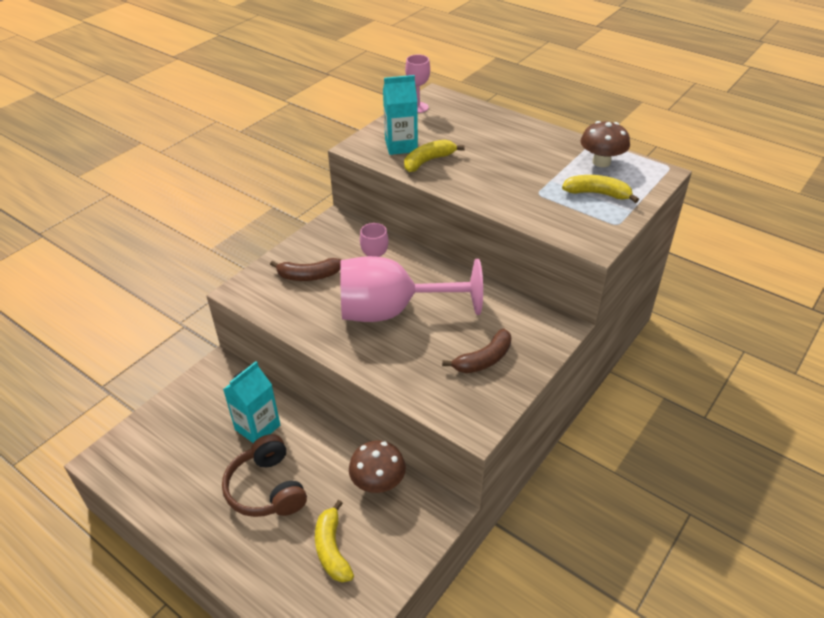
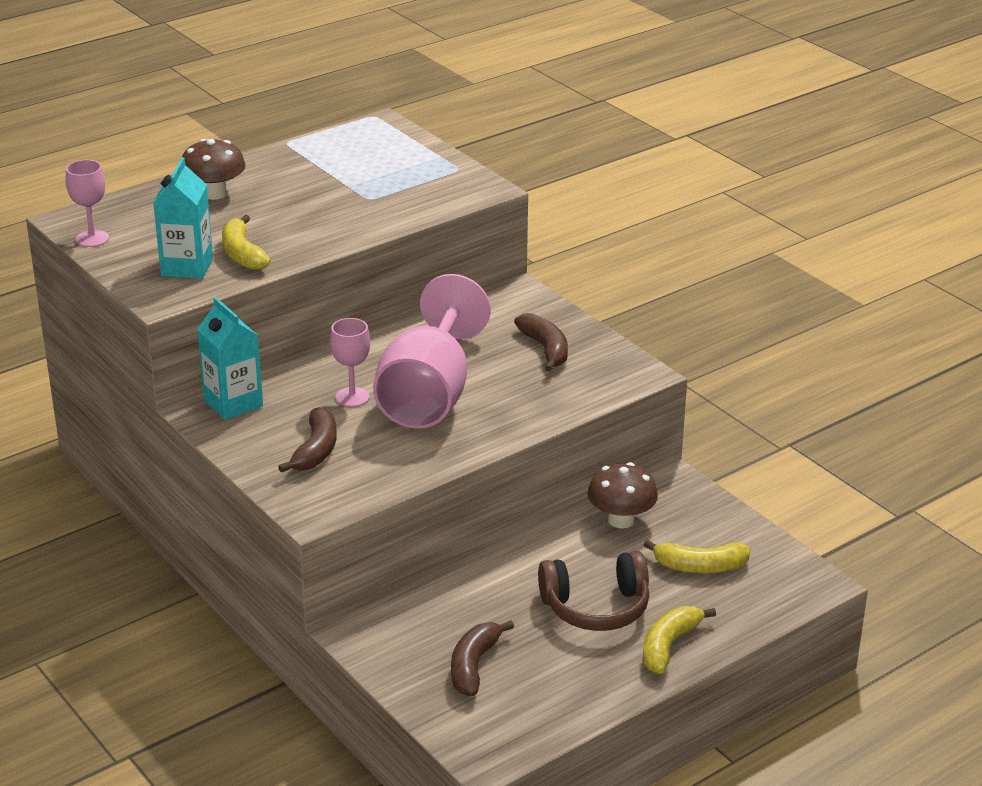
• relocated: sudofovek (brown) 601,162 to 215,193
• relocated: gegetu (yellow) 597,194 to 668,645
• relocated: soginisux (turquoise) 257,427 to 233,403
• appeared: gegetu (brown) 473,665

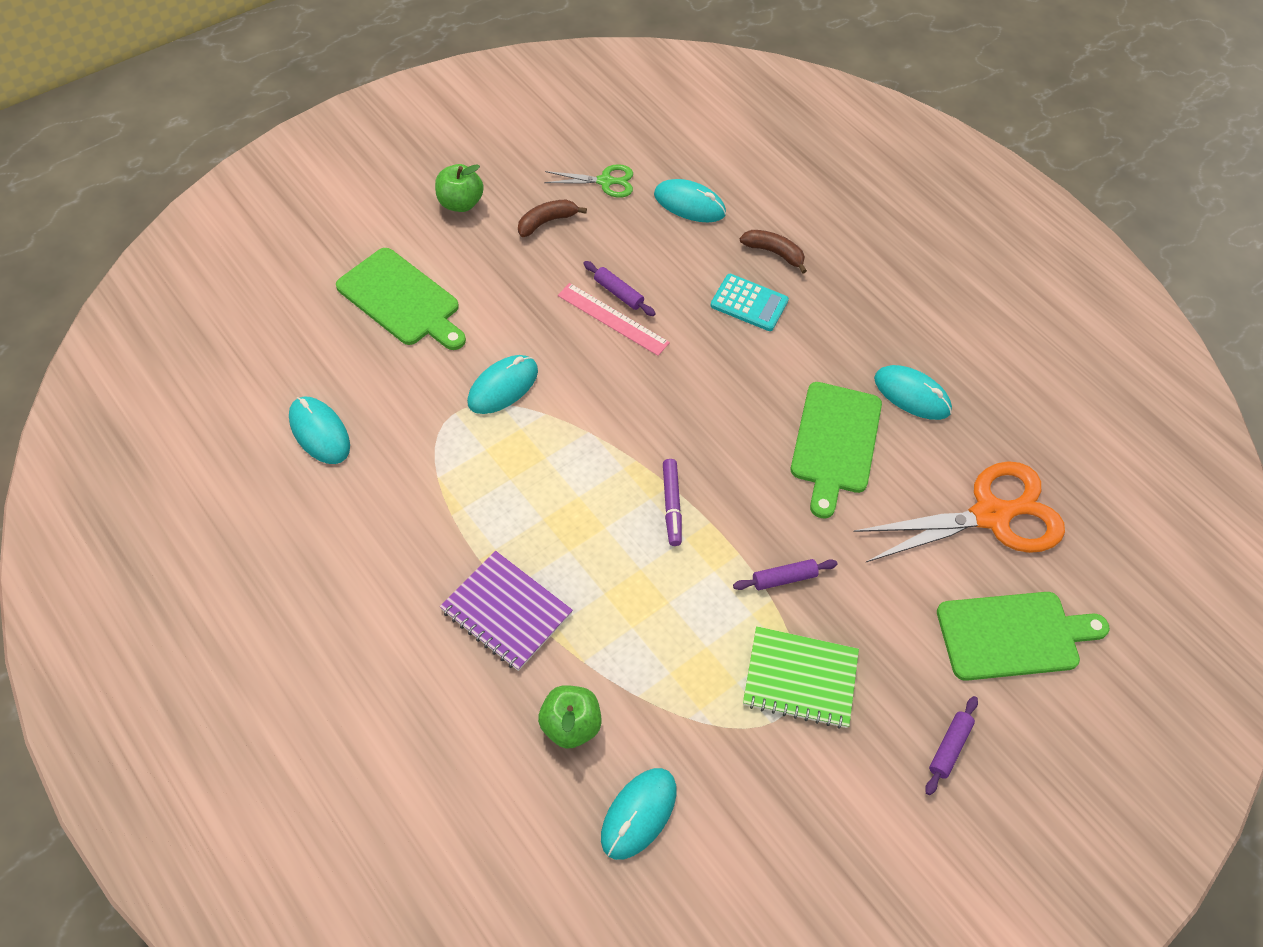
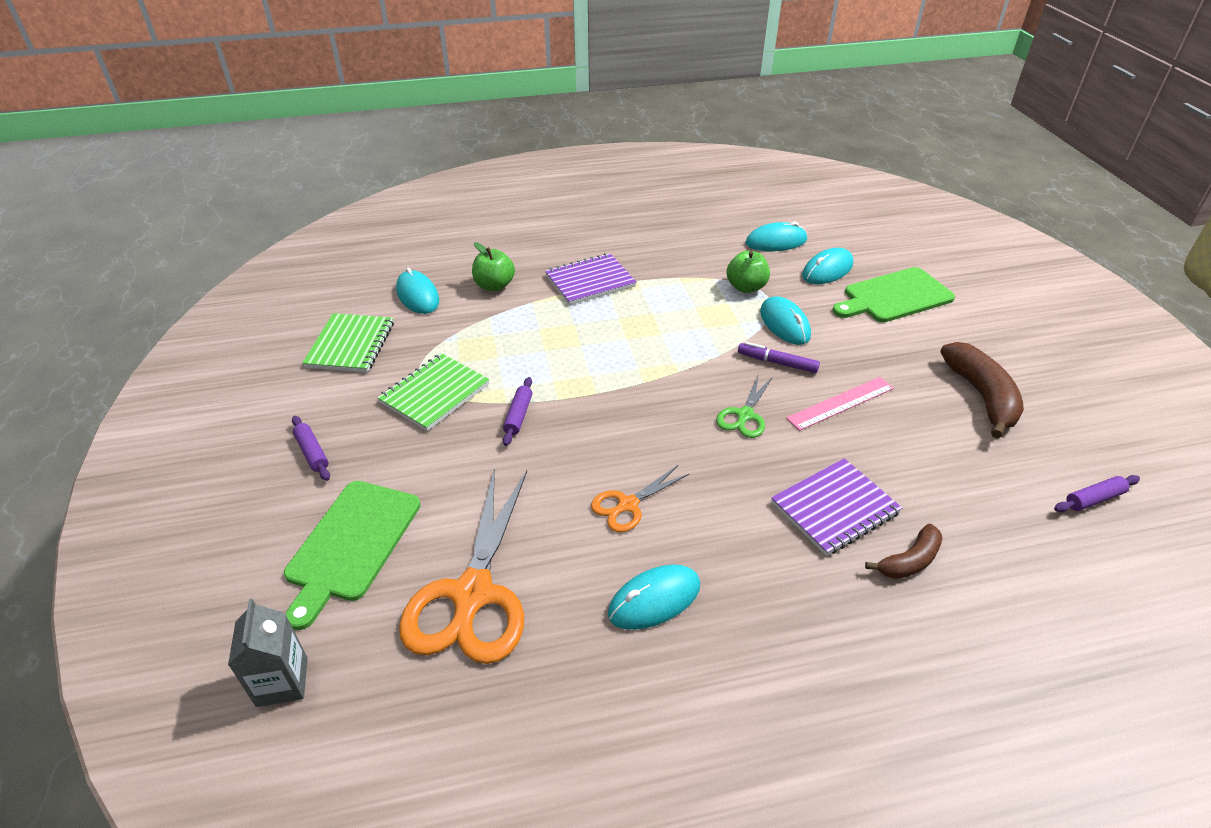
• relocated: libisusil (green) 460,203 to 746,287
• relocated: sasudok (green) 605,181 to 745,415
• relocated: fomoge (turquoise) 689,204 to 827,270
• size: gegetu (brown) 546,222 = 981,396 x1.70
• relocated: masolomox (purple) 618,293 to 1093,499
• exchanged: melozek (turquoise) 749,303 to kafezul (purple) 835,508
• exchanged: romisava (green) 835,443 to sasudok (orange) 628,505
• relocated: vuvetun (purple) 671,505 to 777,363
• appeared: kafezul (green) 351,345
• appeared: soginisux (grey) 282,682

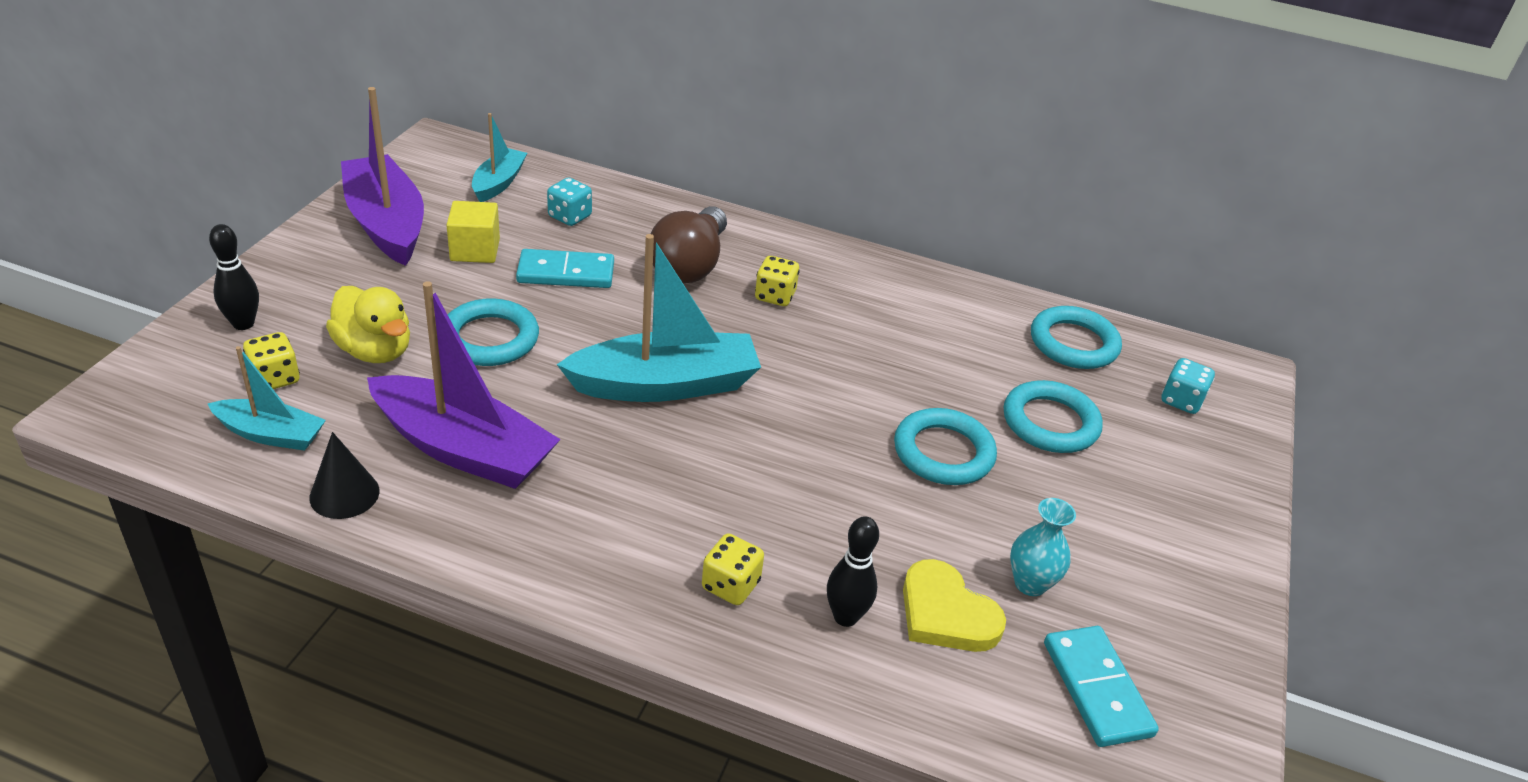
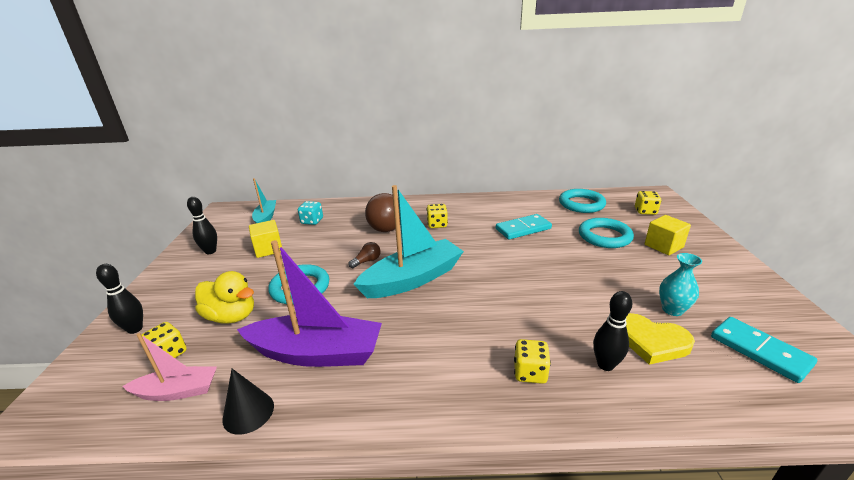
• exchanged: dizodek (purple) 386,224 to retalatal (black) 210,251
• relocated: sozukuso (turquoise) 566,273 to 523,229
• colour: dizodek (turquoise) 271,434 to dizodek (pink) 177,391
• colour: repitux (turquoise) 1181,401 to repitux (yellow) 645,211
• missing: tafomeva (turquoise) 943,452
• appeared: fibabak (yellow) 663,246
• appeared: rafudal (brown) 367,261

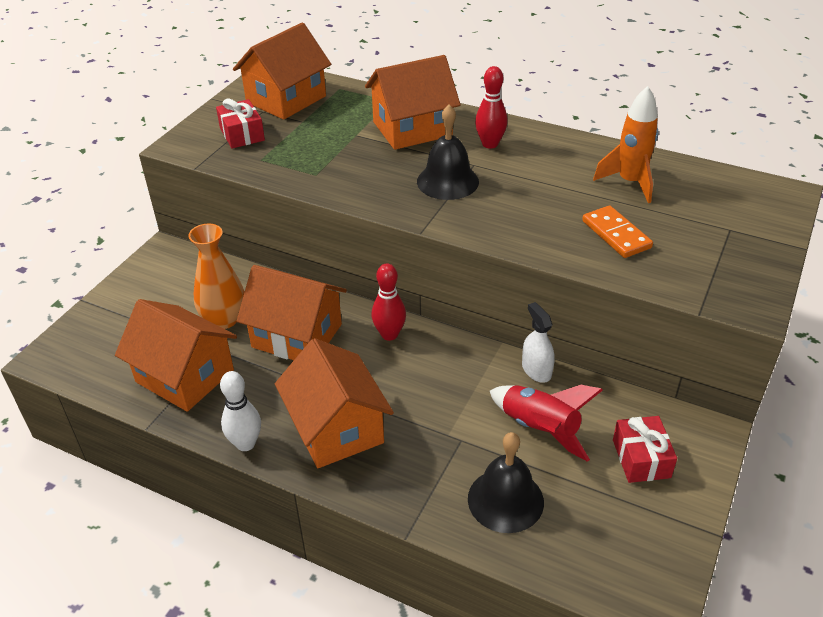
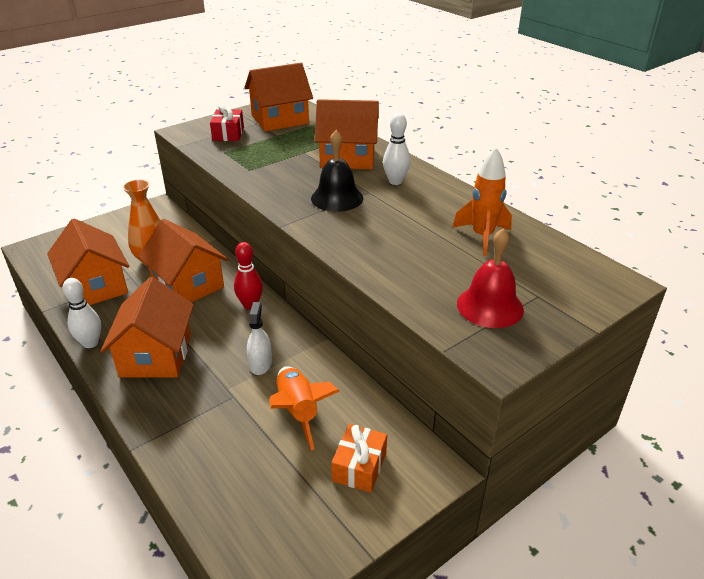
• colour: retalatal (red) 490,144 to retalatal (white) 395,181
• missing: sozukuso (orange) 616,234
• relocated: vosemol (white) 536,370 to 260,364
• colour: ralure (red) 539,429 to ralure (orange) 298,411
• colour: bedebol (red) 641,458 to bedebol (orange) 359,467
• missing: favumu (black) 505,500
• appeared: favumu (red) 490,306

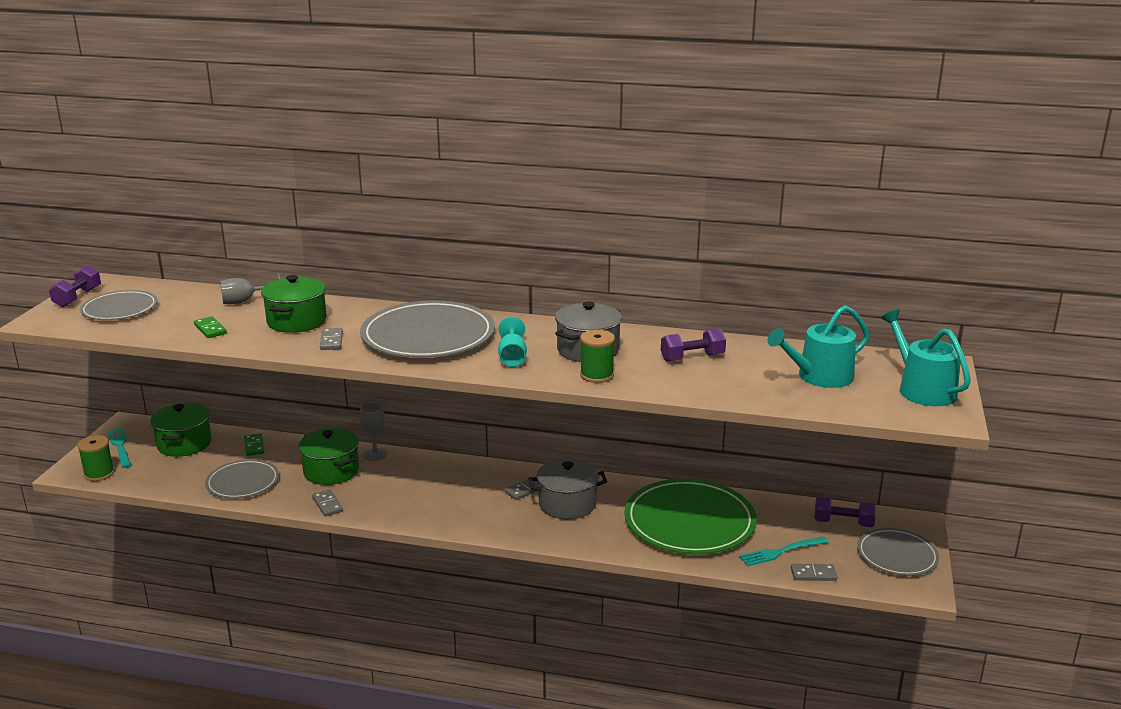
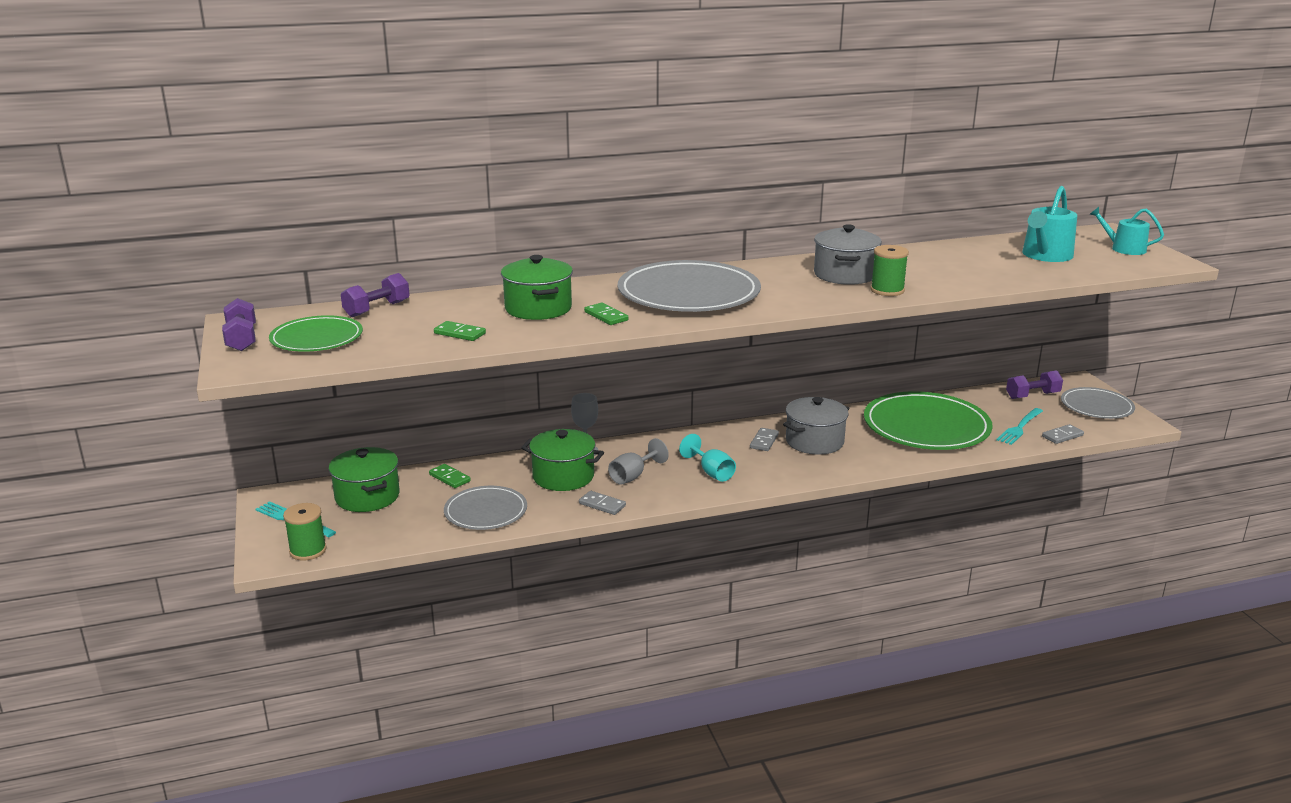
• relocated: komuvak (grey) 245,301 to 633,476
• colour: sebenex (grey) 119,309 to sebenex (green) 316,338
• size: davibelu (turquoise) 922,389 = 1124,248 x0.67
• relocated: komuvak (turquoise) 512,358 to 711,472
• colour: sozukuso (grey) 331,341 to sozukuso (green) 606,316
• relocated: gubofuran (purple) 692,358 to 377,309

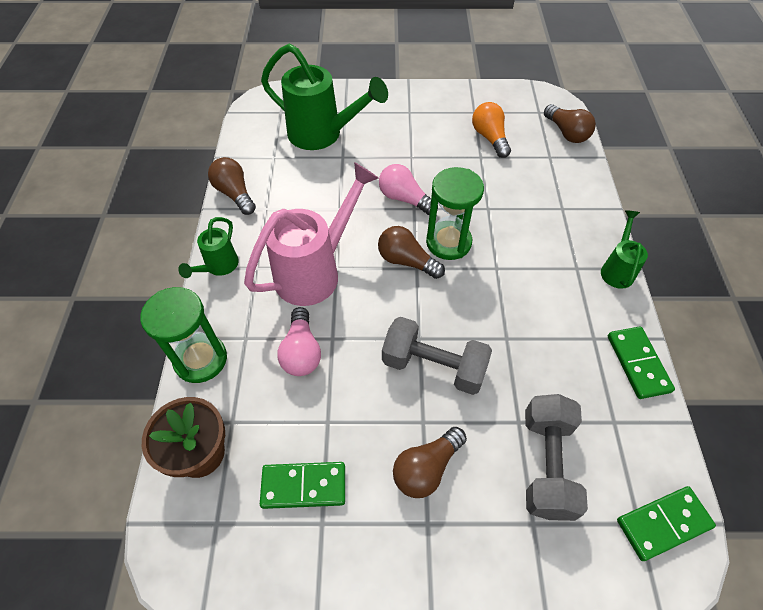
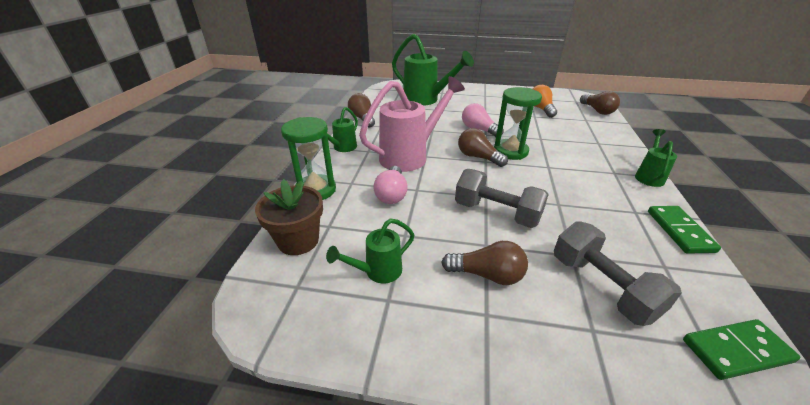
• spun: gubofuran (grey) 546,464 = 601,287 45 degrees counterclockwise
• spun: rafudal (brown) 426,468 = 487,275 135 degrees counterclockwise
• exchanged: sozukuso (green) 304,486 to davibelu (green) 377,272

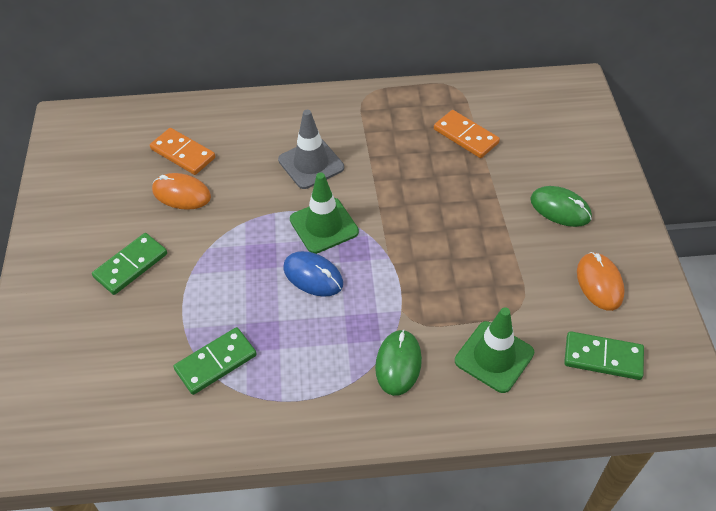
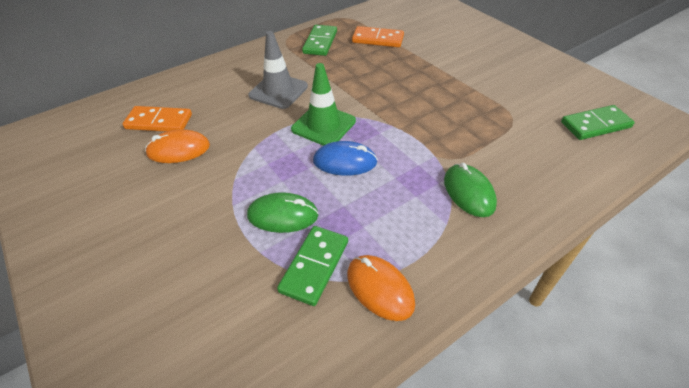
• relocated: fomoge (green) 560,209 to 283,215
• relocated: sozukuso (green) 131,265 to 320,42
• relocated: fomoge (orange) 599,283 to 380,288
• missing: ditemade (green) 494,357

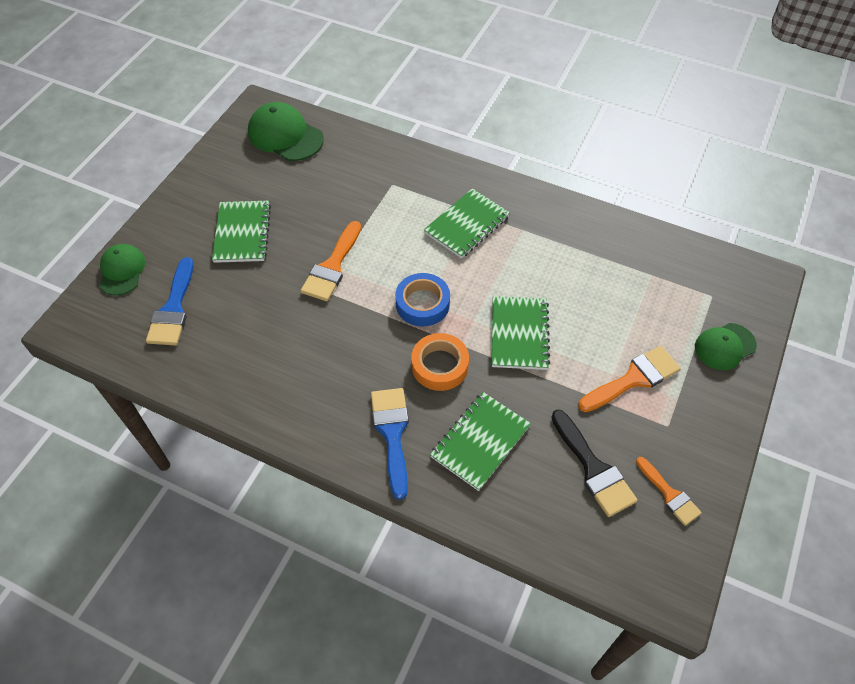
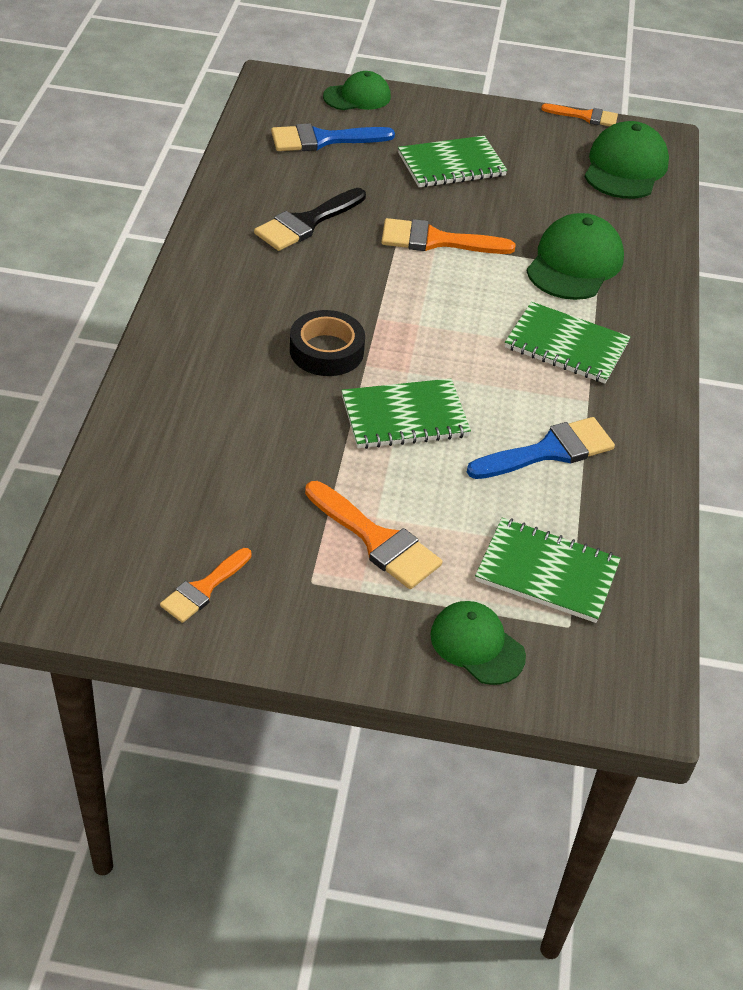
• missing: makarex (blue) 422,304
• colour: makarex (orange) 440,365 to makarex (black) 326,351
• relocated: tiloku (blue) 392,433 to 549,451
• relocated: kafezul (green) 480,441 to 547,572
• relocated: tiloku (black) 593,468 to 306,223
• appeared: tiloku (orange) 585,116
• appeared: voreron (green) 574,263

